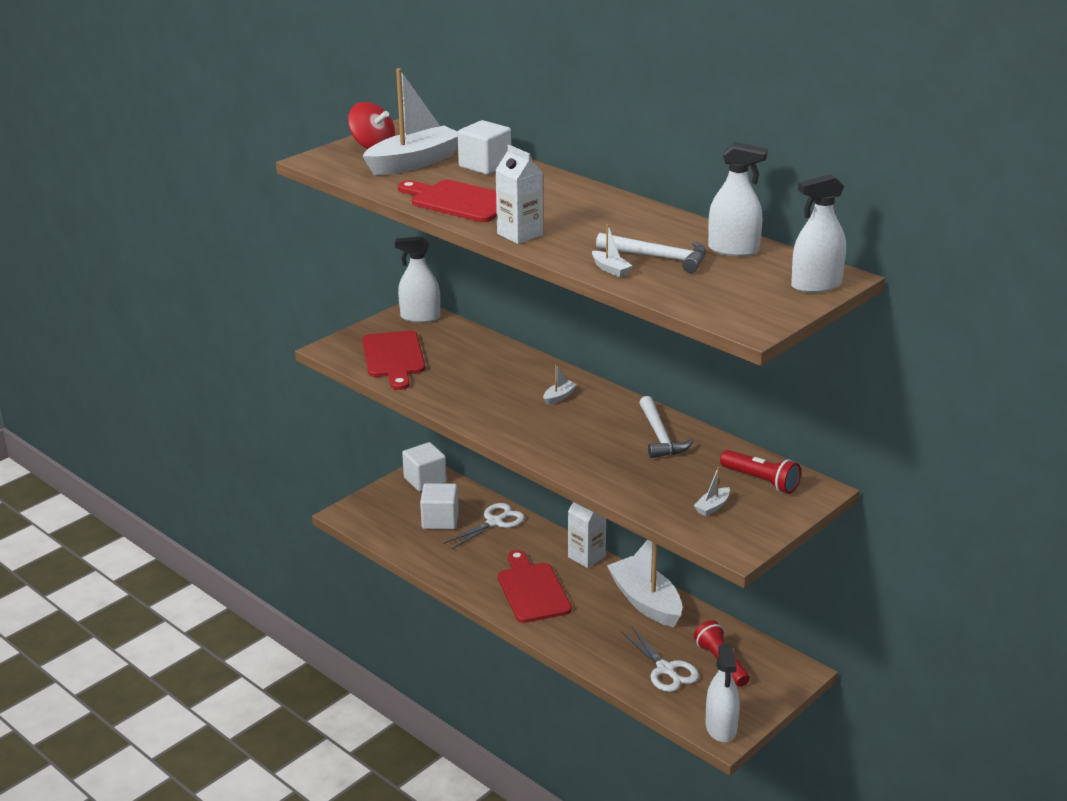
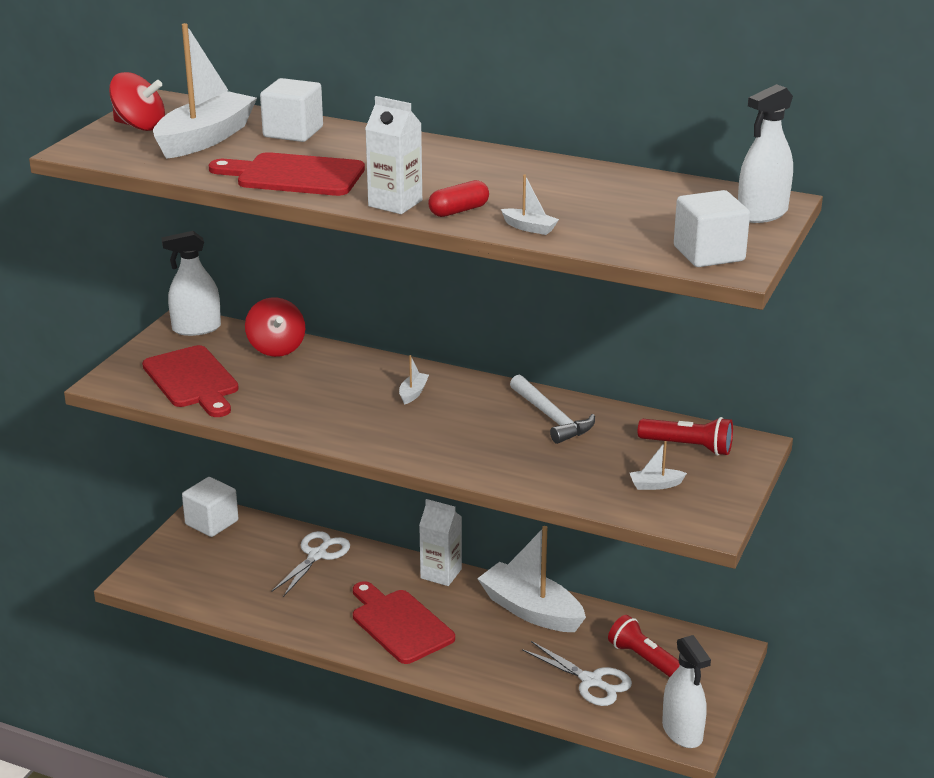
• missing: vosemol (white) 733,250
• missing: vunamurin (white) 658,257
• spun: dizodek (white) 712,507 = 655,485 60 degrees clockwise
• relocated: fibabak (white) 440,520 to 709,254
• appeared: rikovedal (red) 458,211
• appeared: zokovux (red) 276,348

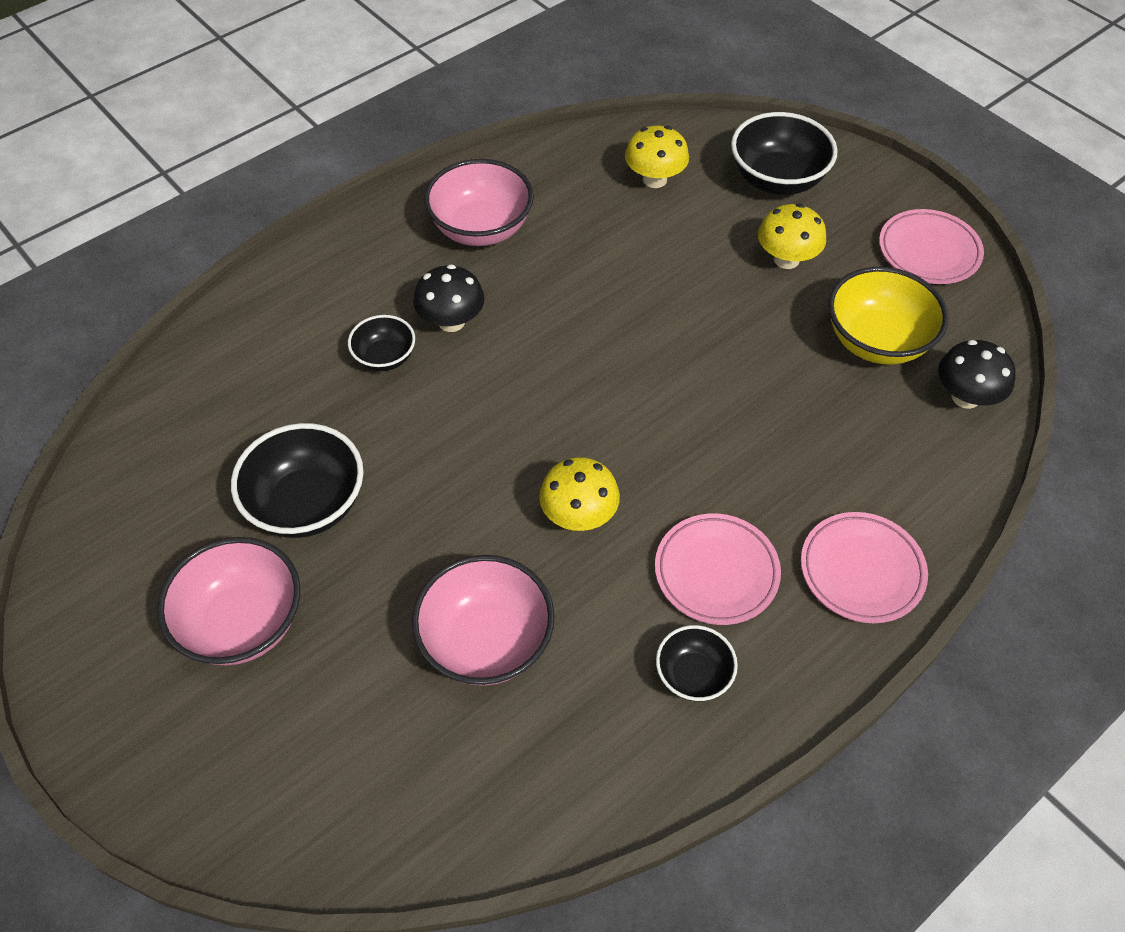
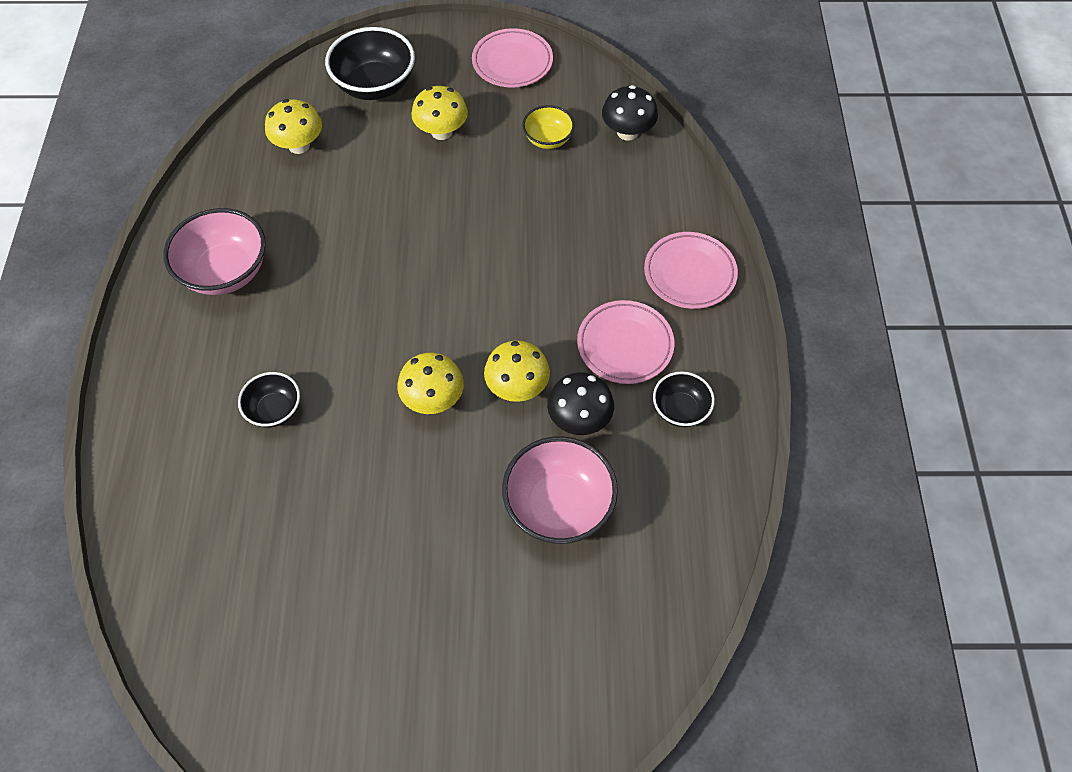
• relocated: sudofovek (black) 451,321 to 579,419
• size: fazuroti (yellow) 877,341 = 548,139 x0.57
• missing: fazuroti (black) 307,504
• missing: fazuroti (pink) 242,623
• appeared: sudofovek (yellow) 433,399

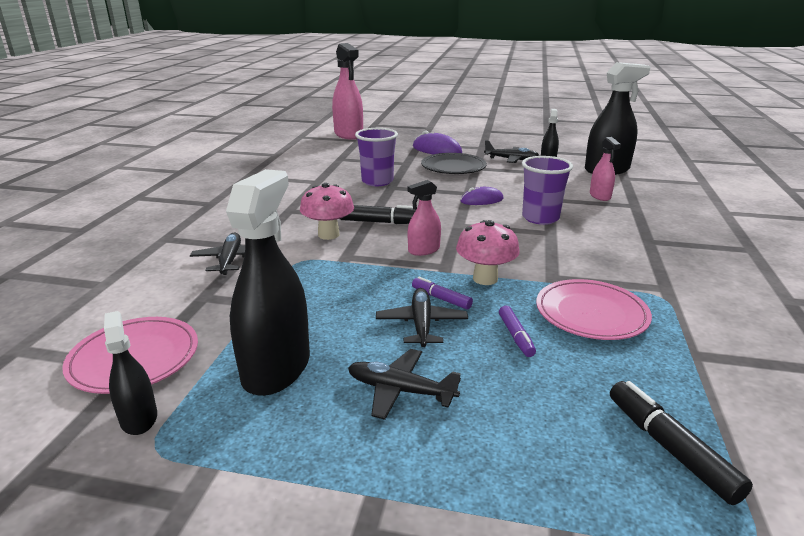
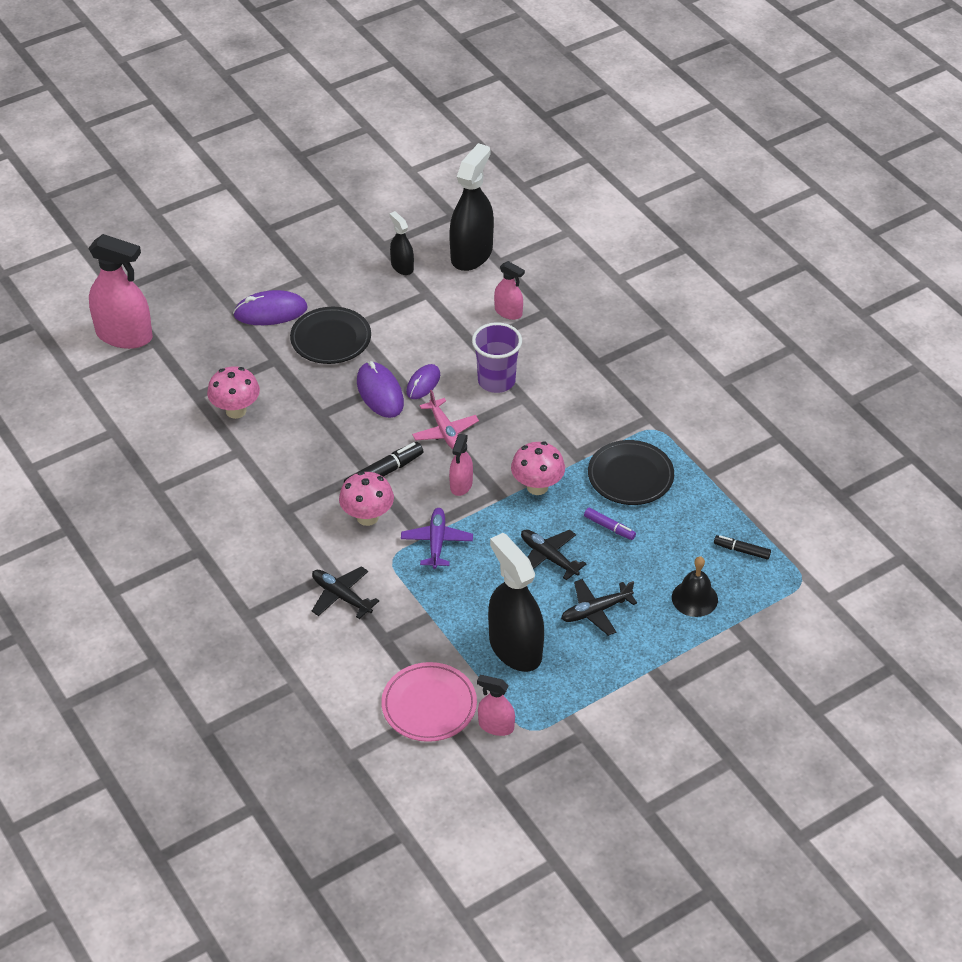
• missing: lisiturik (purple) 377,181
• missing: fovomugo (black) 511,159
• missing: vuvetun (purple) 441,299
• colour: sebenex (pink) 591,314 to sebenex (black) 630,476
• colour: vosemol (black) 139,418 to vosemol (pink) 496,726
• size: vuvetun (black) 670,448 = 741,550 x0.62
• appeared: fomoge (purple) 380,392
• appeared: sudofovek (pink) 236,411
• appeared: fovomugo (pink) 445,431
• appeared: fovomugo (purple) 437,542
• appeared: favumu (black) 694,598

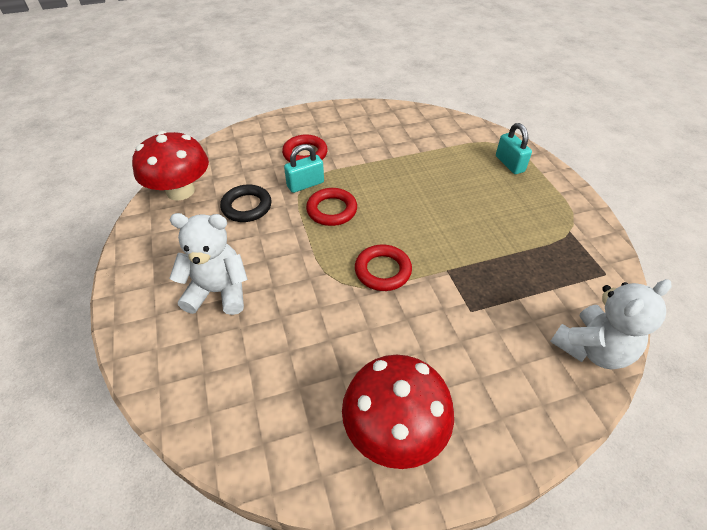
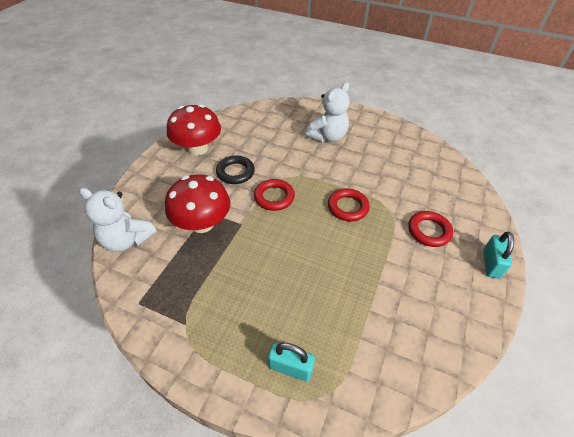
• relocated: sudofovek (red) 180,191 to 202,223
• relocated: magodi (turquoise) 305,184 to 491,264
• relocated: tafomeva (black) 247,207 to 235,172
• spun: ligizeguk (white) 592,348 = 127,240 75 degrees counterclockwise

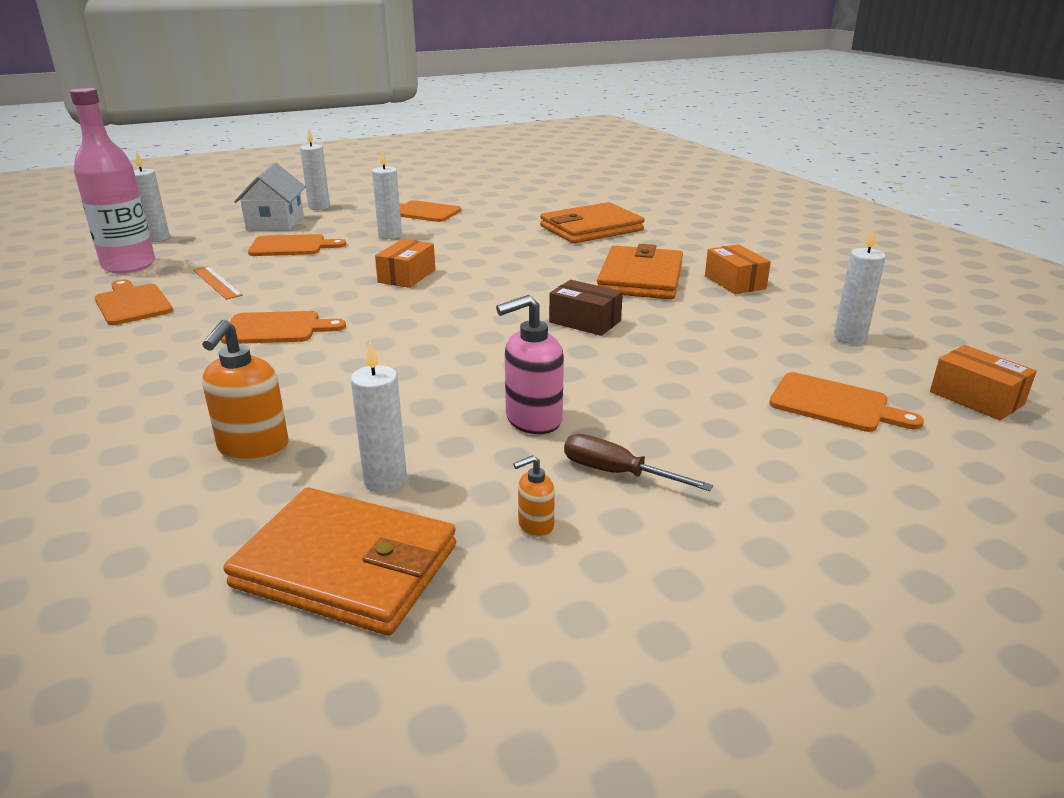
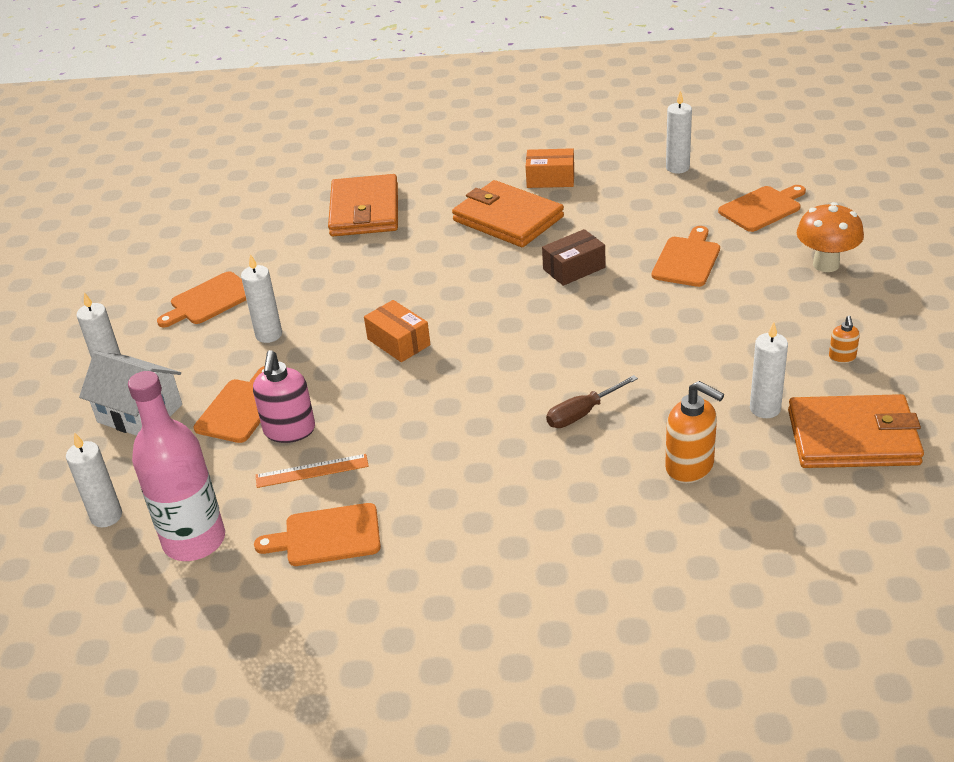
• relocated: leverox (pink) 533,419 to 289,431
• relocated: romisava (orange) 277,329 to 687,259
• missing: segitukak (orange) 976,398
• relocated: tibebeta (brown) 617,473 to 582,413
• spun: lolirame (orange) 346,566 = 853,437 45 degrees clockwise
• appeared: sudofovek (orange) 826,264

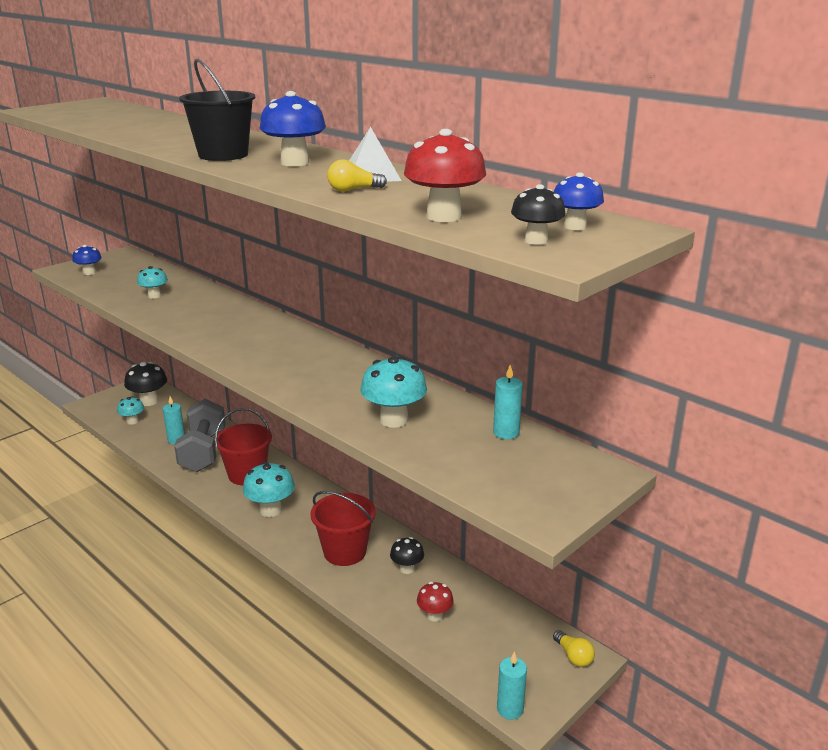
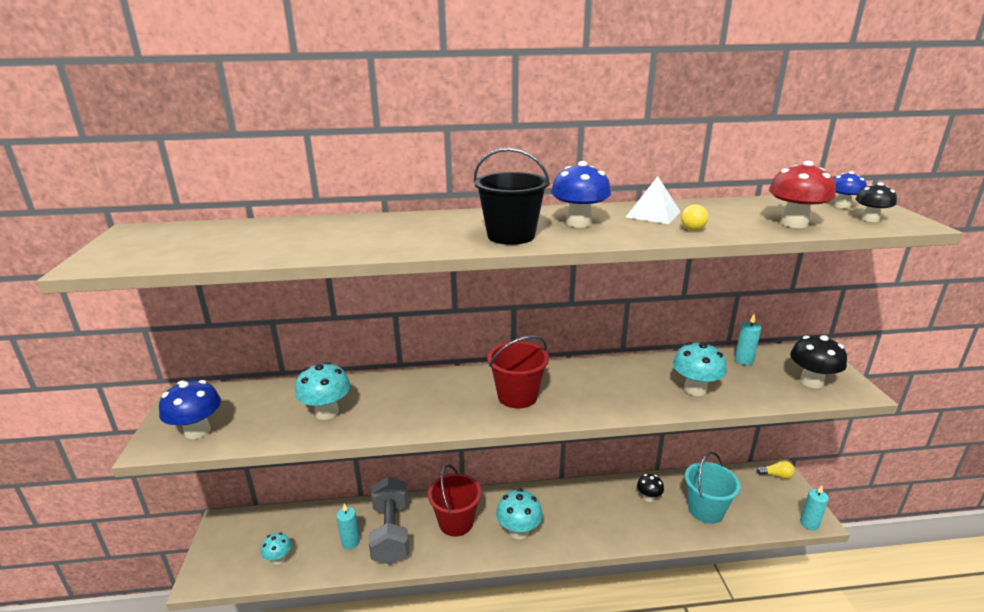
• size: sudofovek (blue) 89,273 = 197,431 x1.64
• size: sudofovek (turquoise) 154,296 = 327,412 x1.64
• relocated: sudofovek (black) 149,401 to 811,382
• spun: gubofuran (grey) 203,452 = 391,533 45 degrees clockwise
• relocated: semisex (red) 345,552 to 517,396
• exchanged: sudofovek (red) 434,615 to semisex (turquoise) 706,510

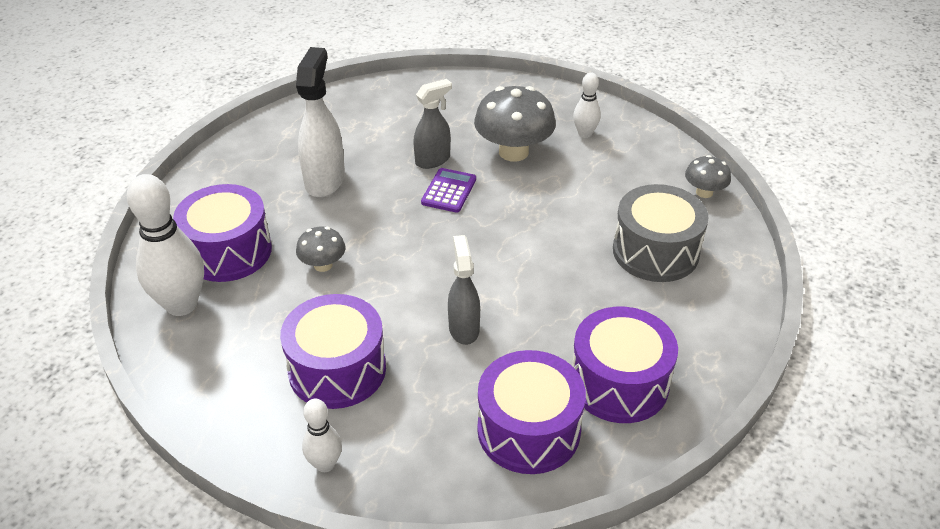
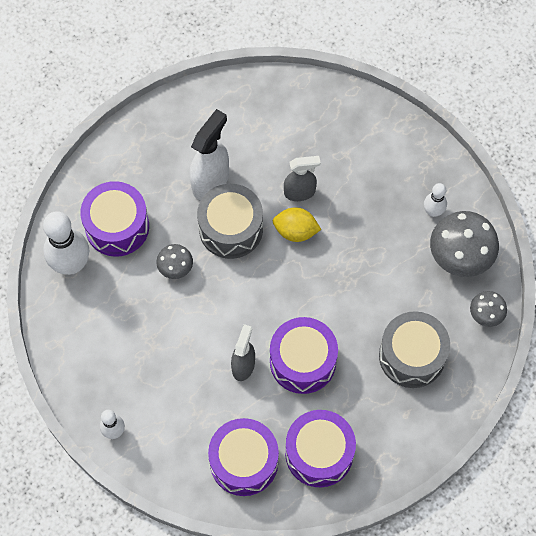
• relocated: sudofovek (grey) 513,152 to 460,256
• exchanged: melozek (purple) 449,191 to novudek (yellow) 295,231
• relocated: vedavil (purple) 337,369 to 302,361
• appeared: vedavil (grey) 231,228

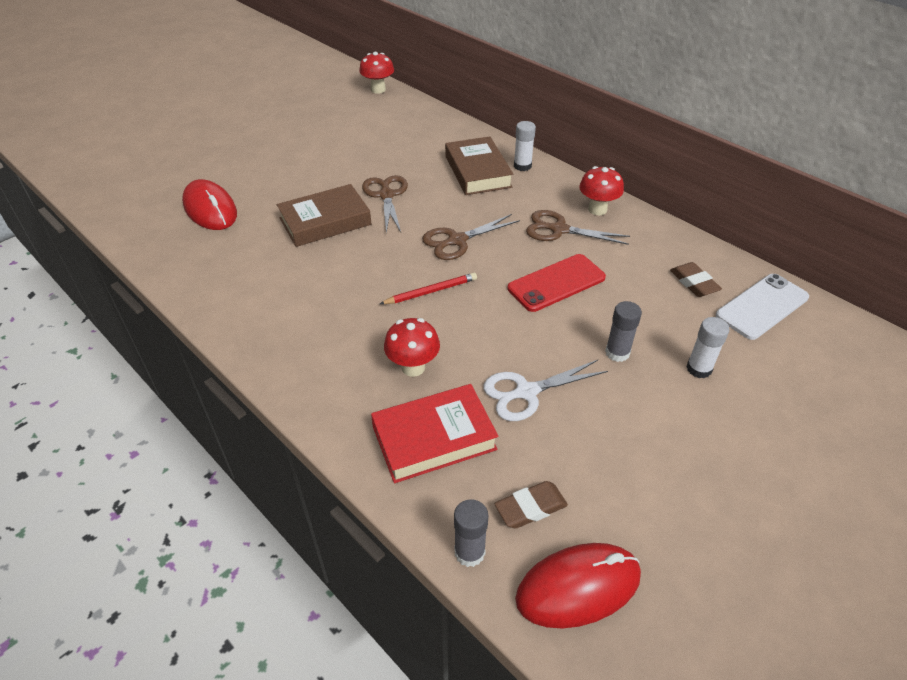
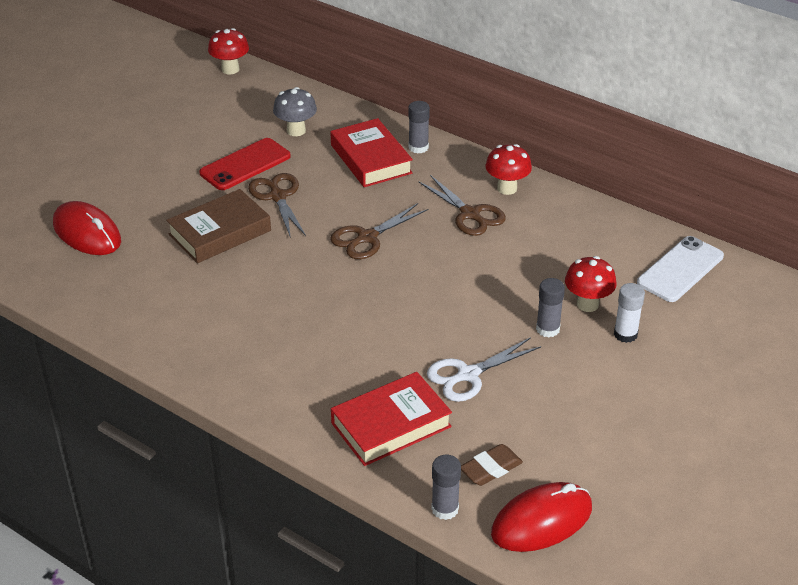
• colour: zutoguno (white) 522,166 to zutoguno (grey) 418,147
• colour: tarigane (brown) 478,171 to tarigane (red) 371,159
• spun: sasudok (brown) 558,229 = 470,214 135 degrees counterclockwise
• relocated: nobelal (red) 556,283 to 245,165
• missing: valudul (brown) 693,283
• missing: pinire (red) 431,291
• relocated: sudofovek (red) 413,367 to 587,304
• appeared: sudofovek (grey) 296,131

